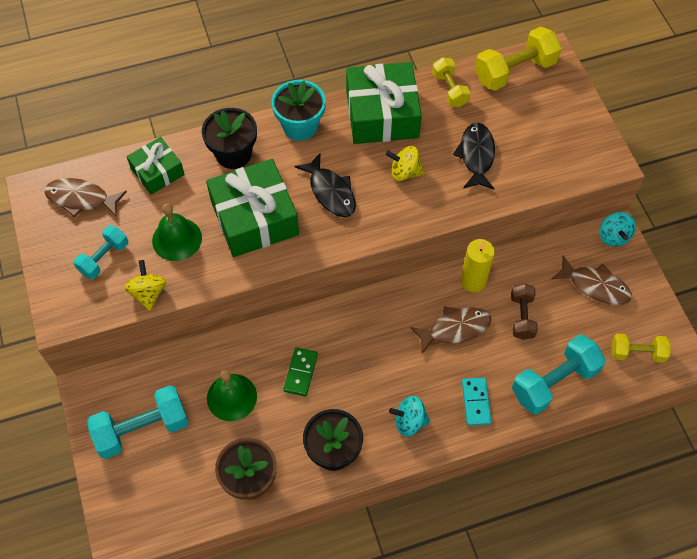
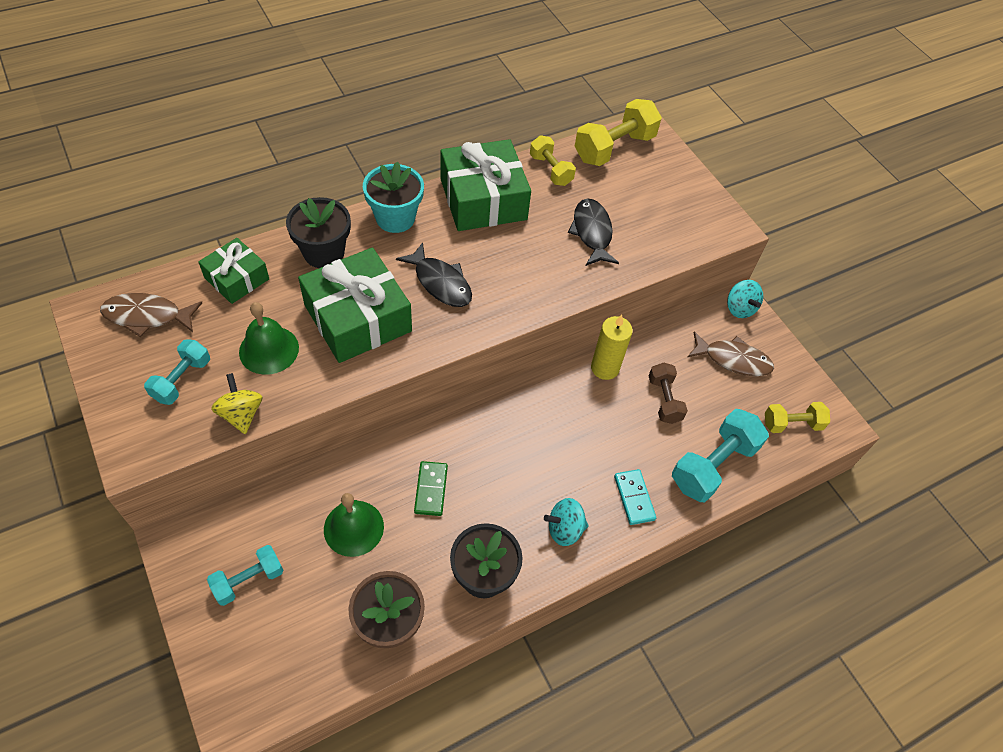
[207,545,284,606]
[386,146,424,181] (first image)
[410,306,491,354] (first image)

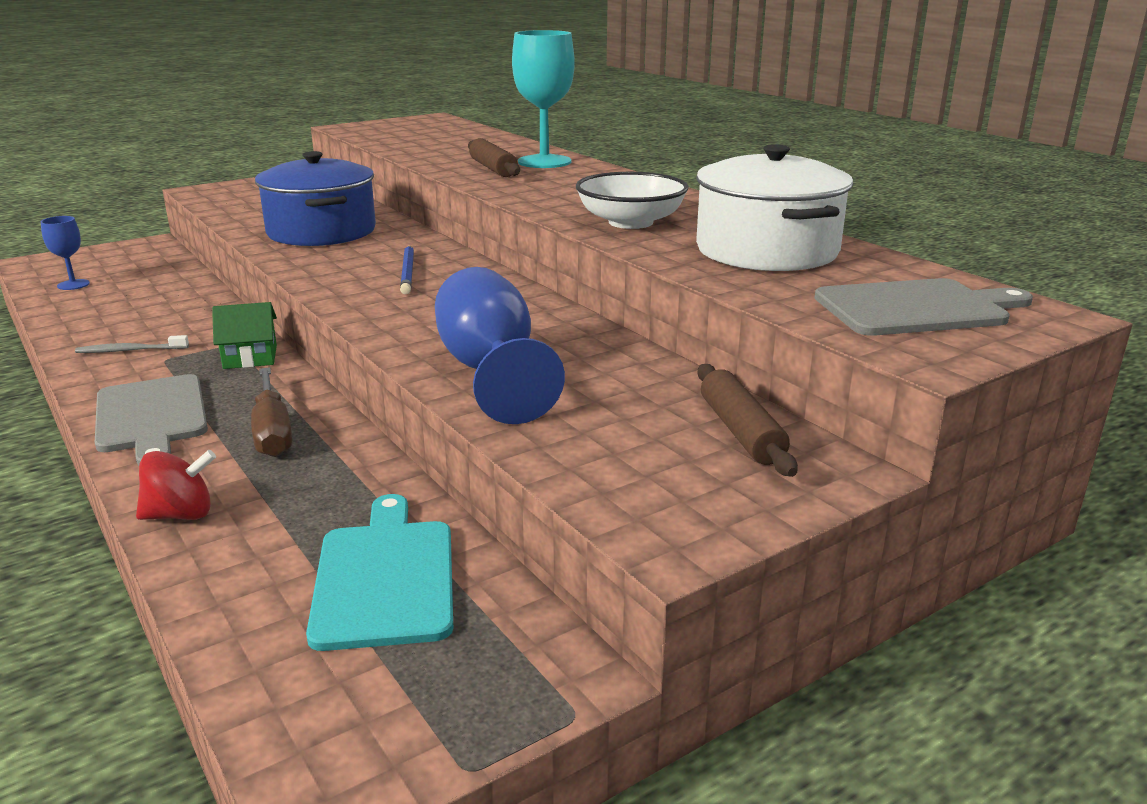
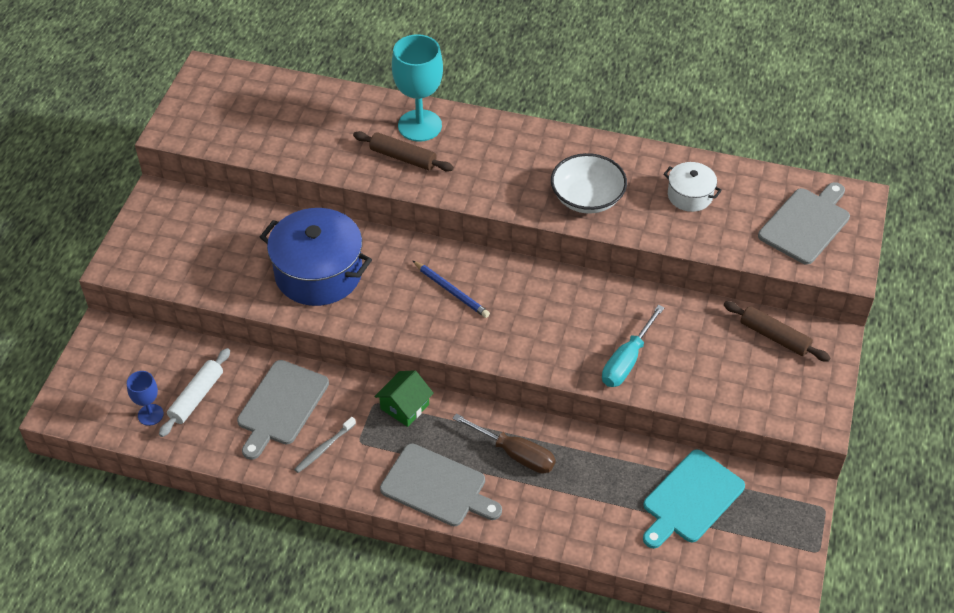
[159,348,230,437]
[237,360,329,460]
[602,305,665,387]
[643,449,745,548]
[663,162,722,212]
[136,450,216,520] (first image)

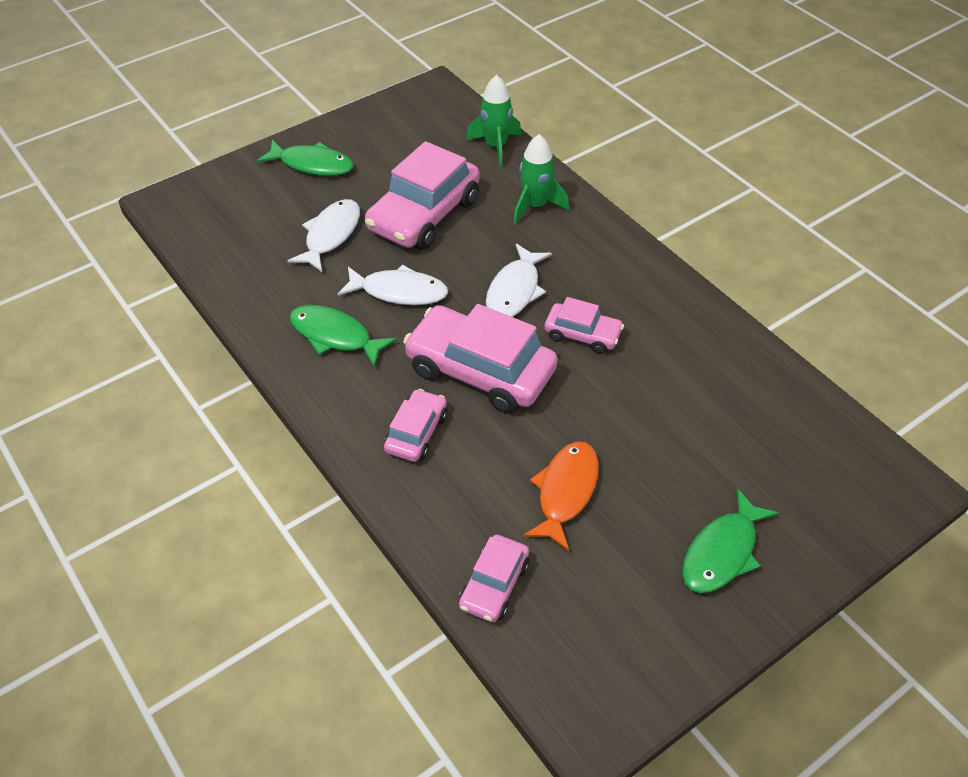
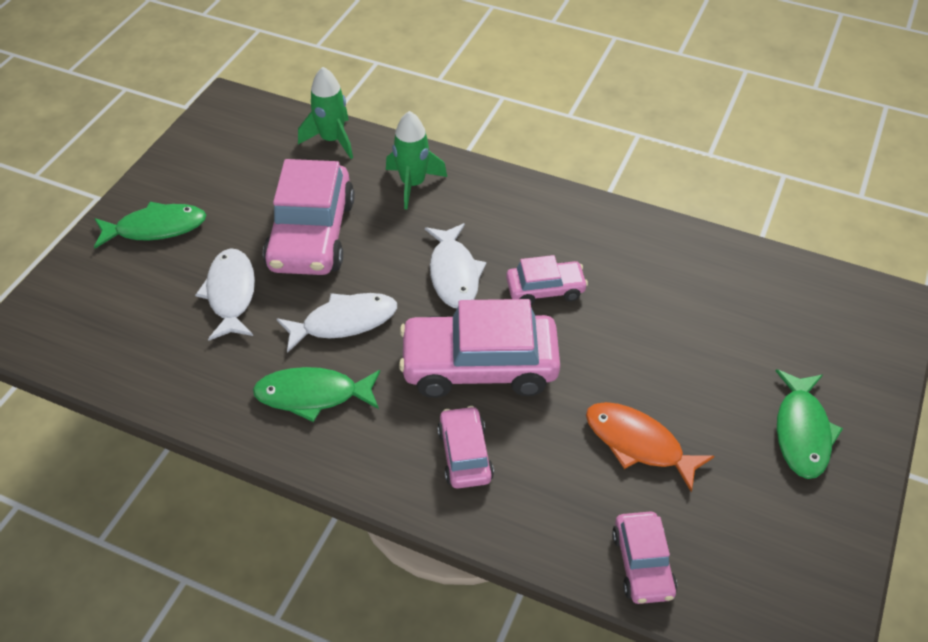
[586,402,714,492]

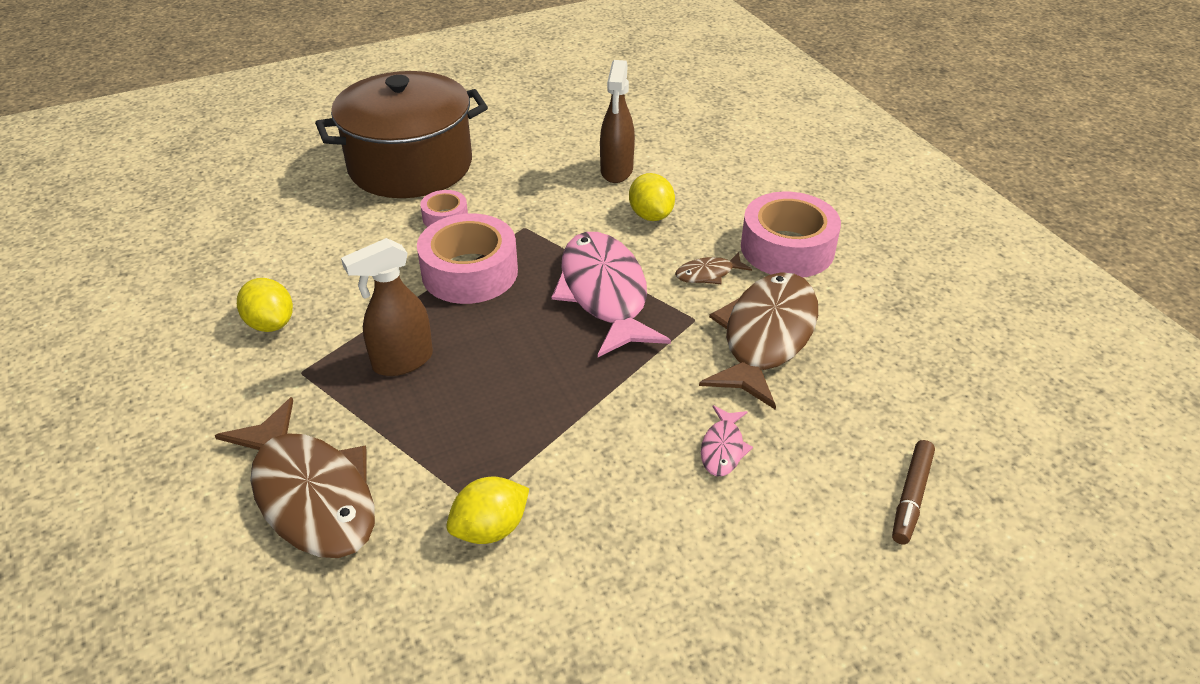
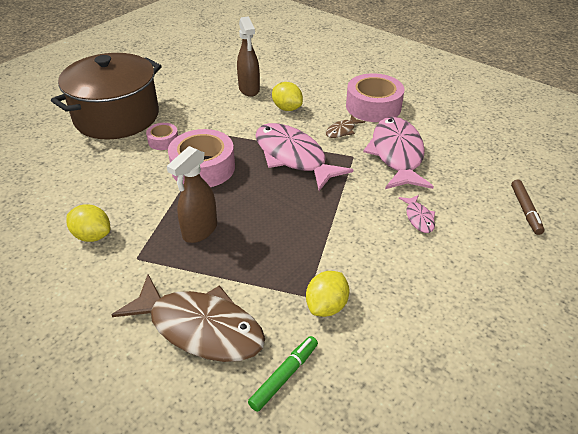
[248,336,318,412]
[363,117,434,189]

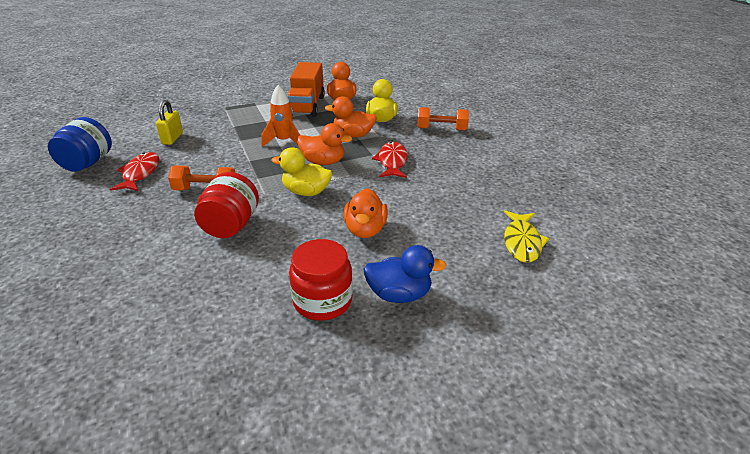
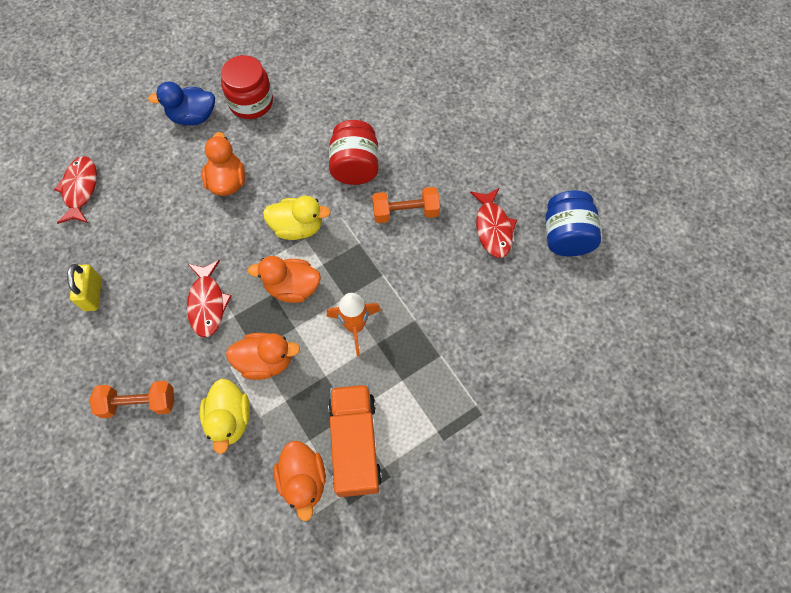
[54,156,97,224]
[67,264,102,311]

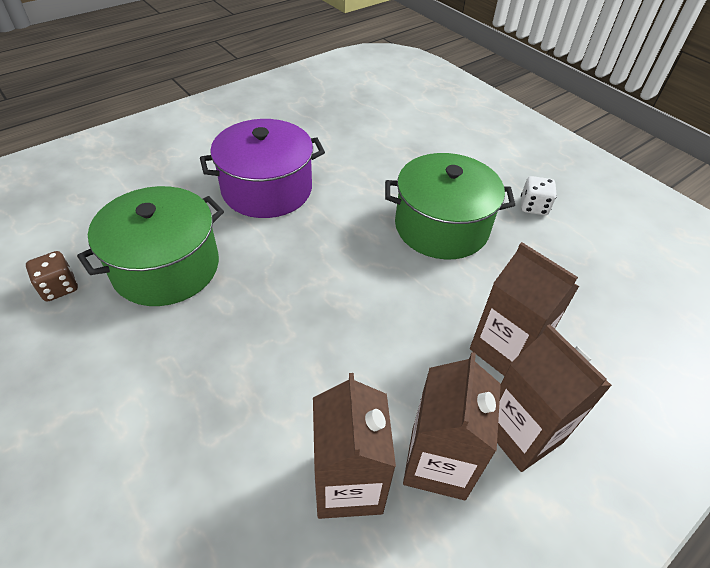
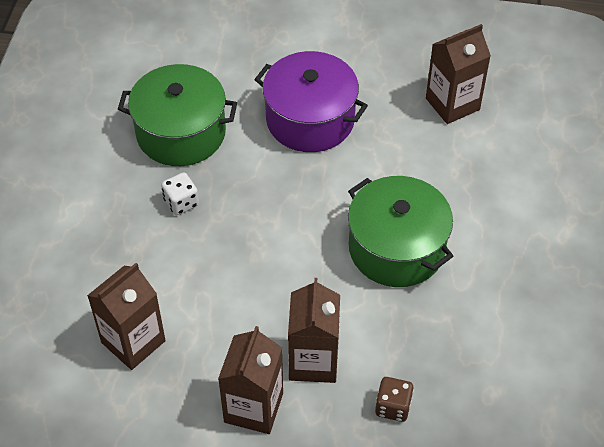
[161,172,199,215]
[375,377,414,422]
[426,24,491,124]

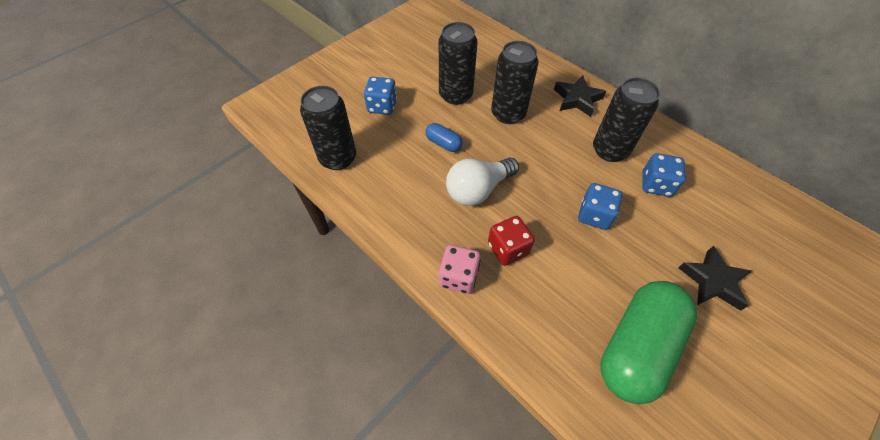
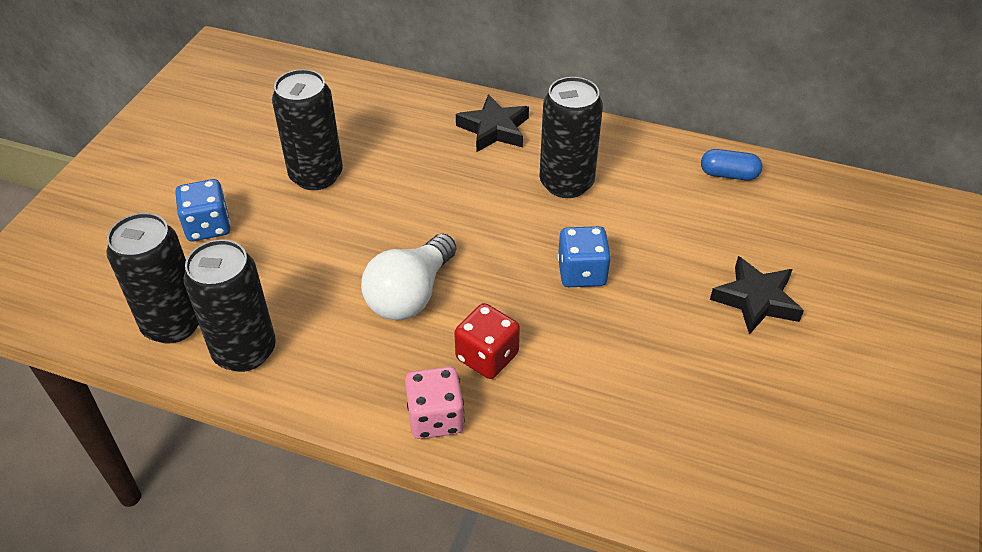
[184,240,276,372]
[701,149,763,181]
[600,281,697,404] (first image)
[642,153,686,197] (first image)

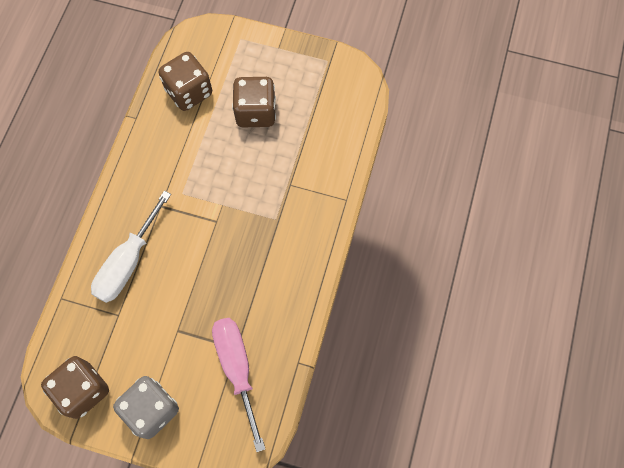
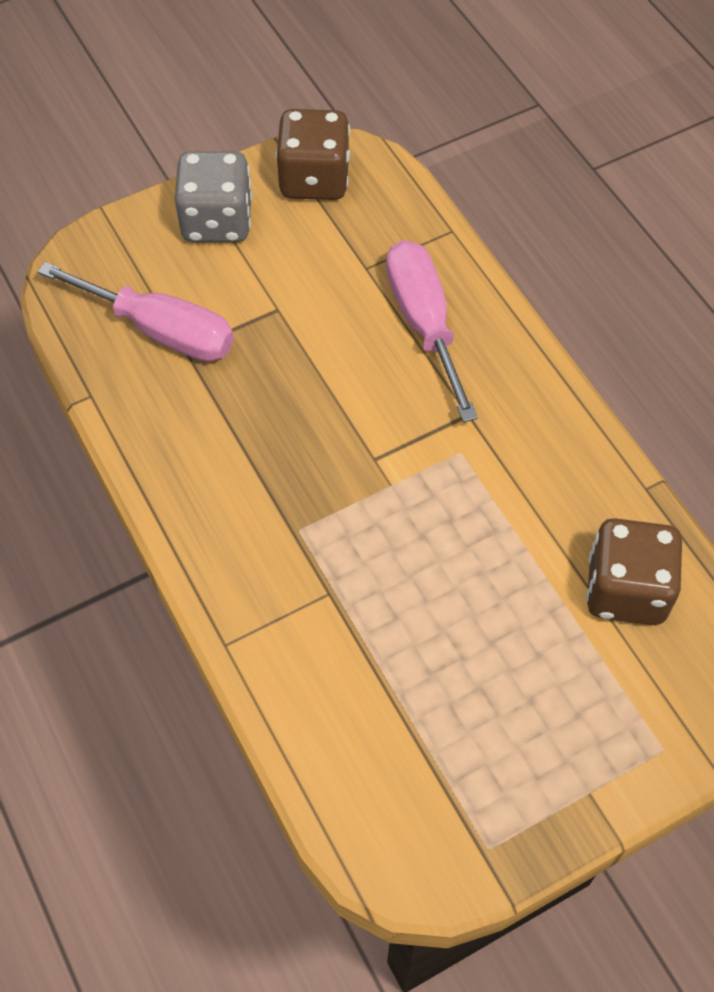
[386,240,478,422]
[232,77,276,127] (first image)

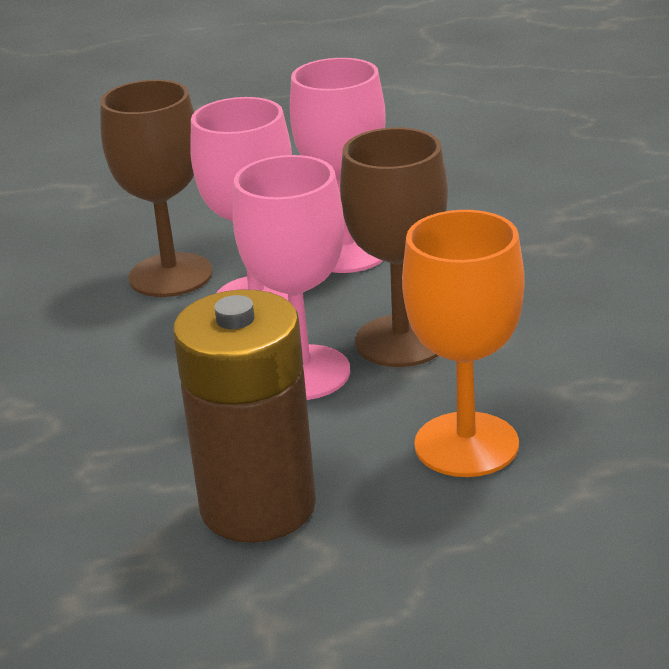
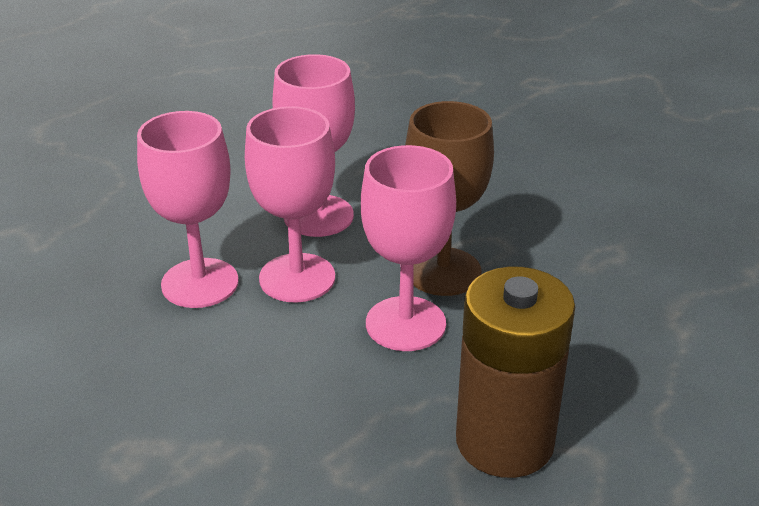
[137,111,239,308]
[402,210,525,477] (first image)

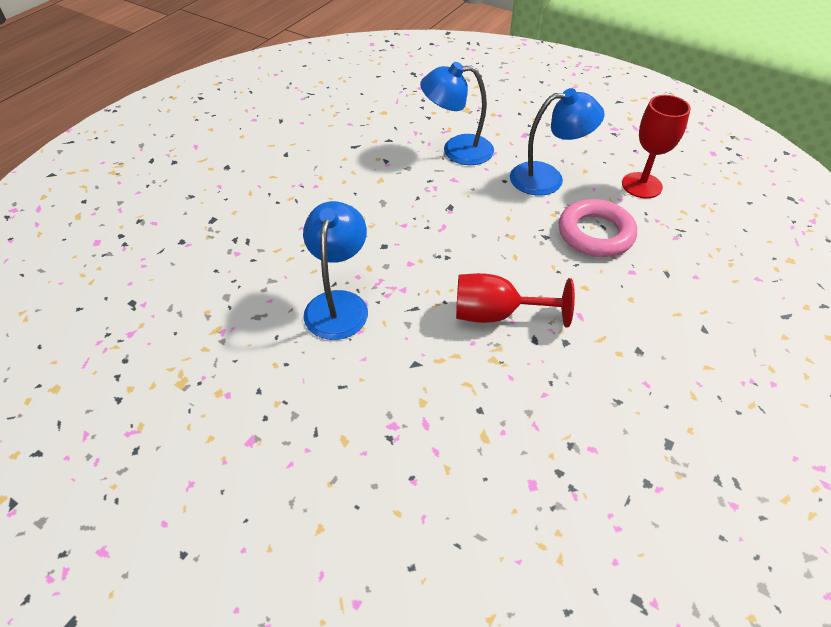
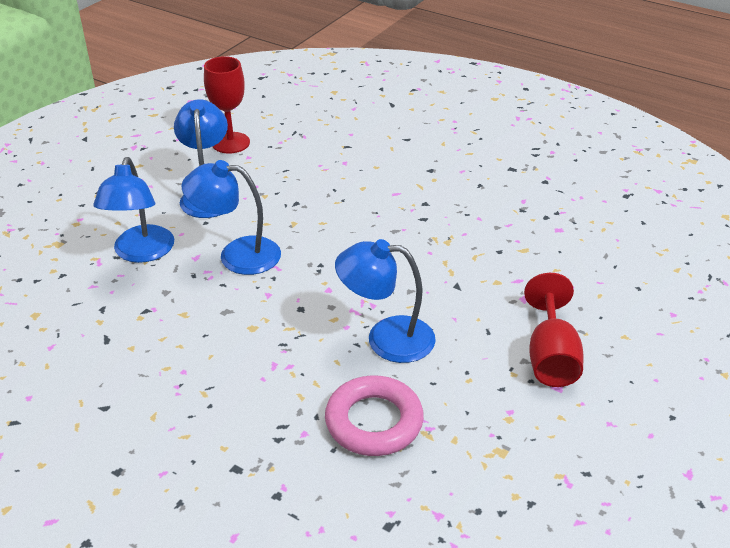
[181,160,281,275]
[325,376,424,456]
[524,273,583,387]

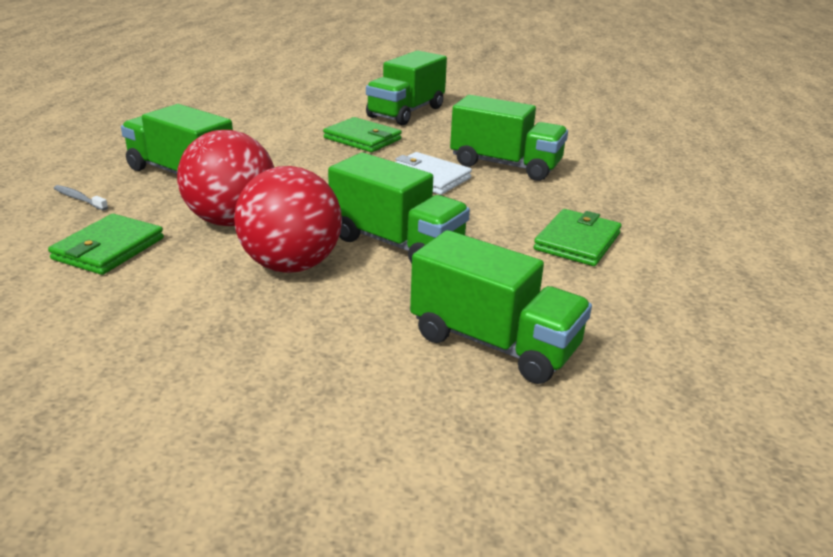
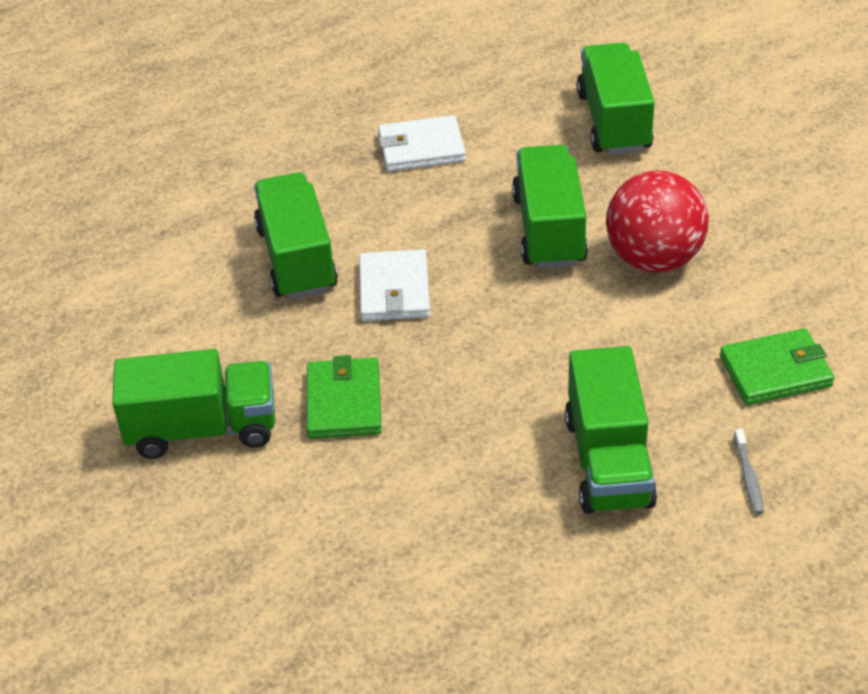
[378,115,466,172]
[177,130,274,226] (first image)

